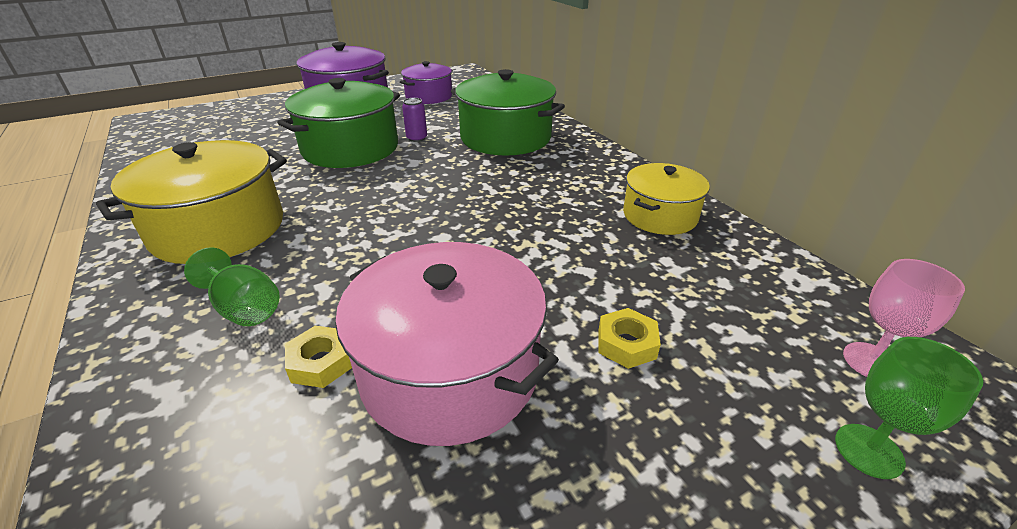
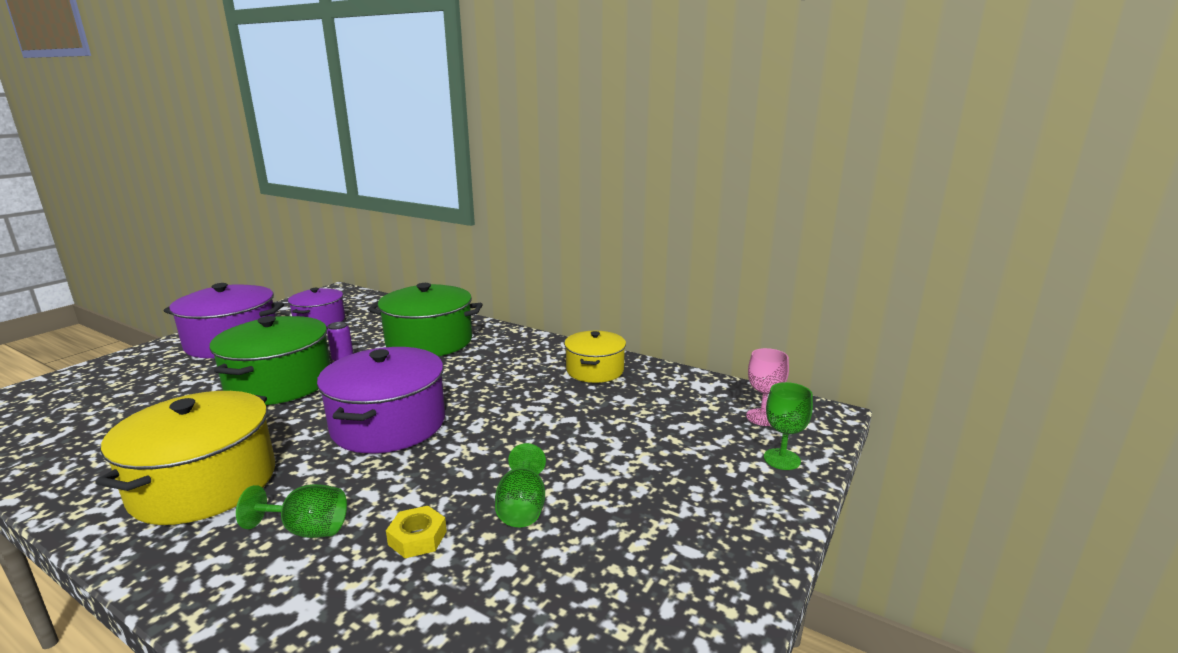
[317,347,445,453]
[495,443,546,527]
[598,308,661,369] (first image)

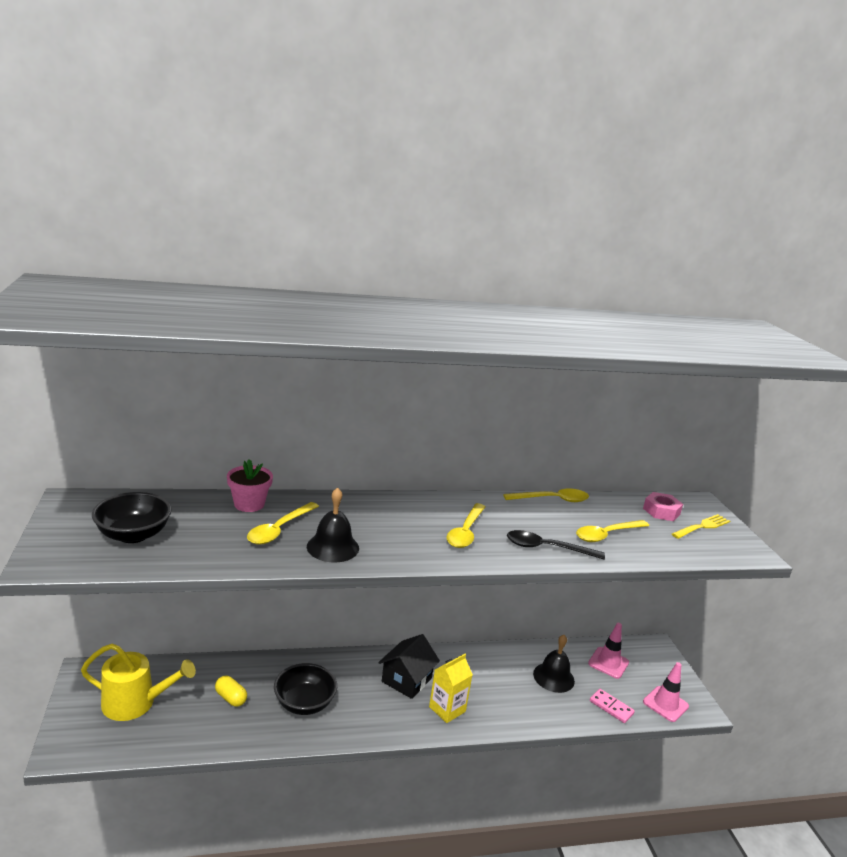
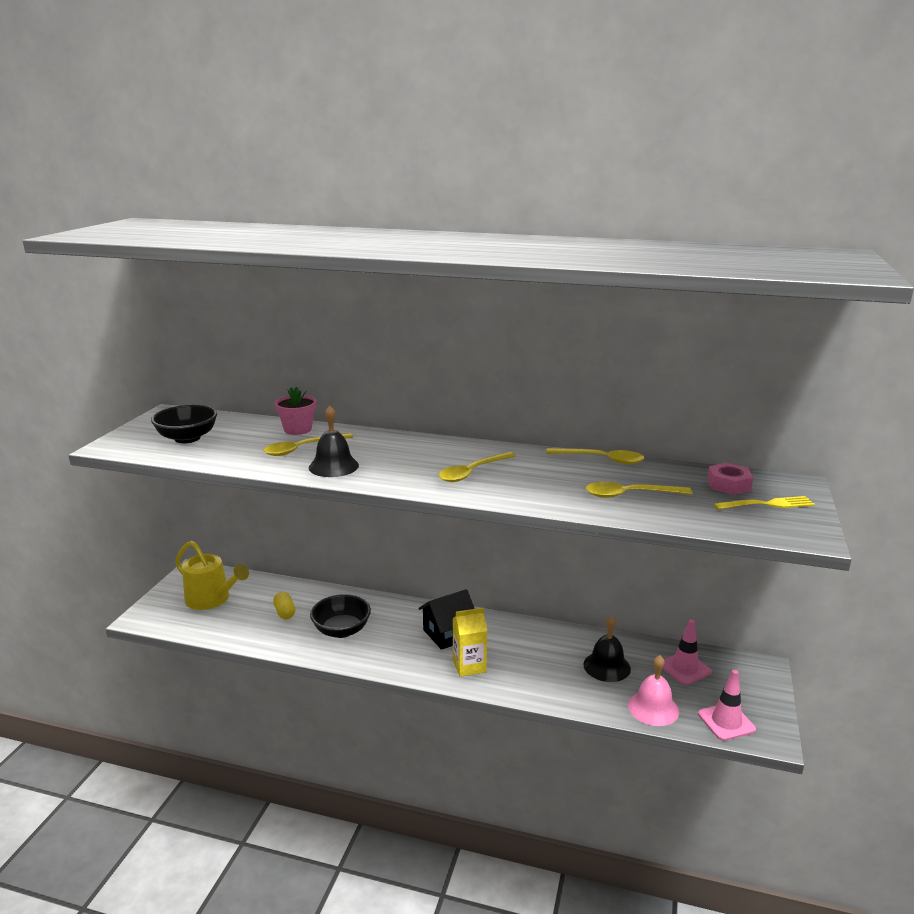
[628,655,679,726]
[507,530,605,560] (first image)

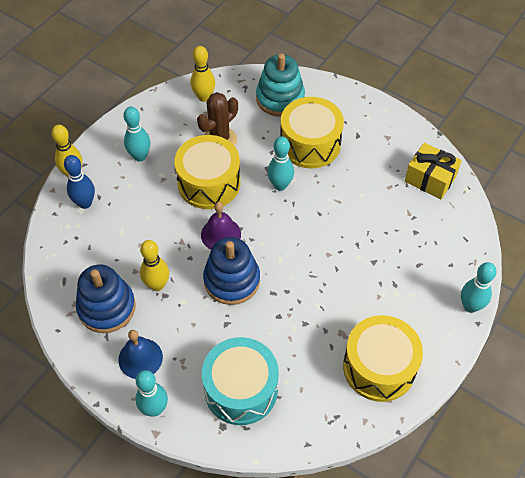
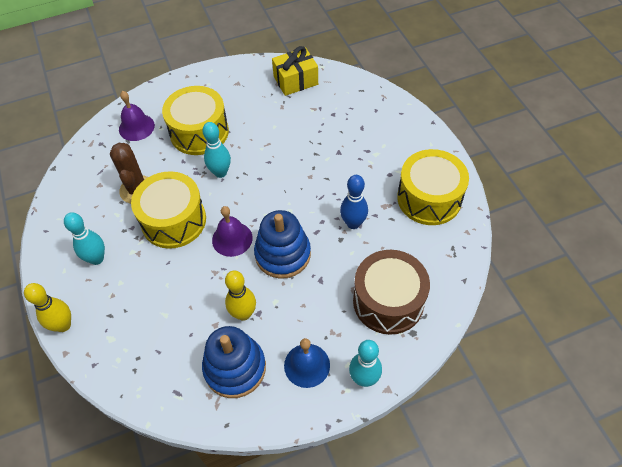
[119,91,155,141]
[340,175,368,229]
[353,250,430,335]
[191,46,215,102] (first image)
[461,262,497,313] (first image)

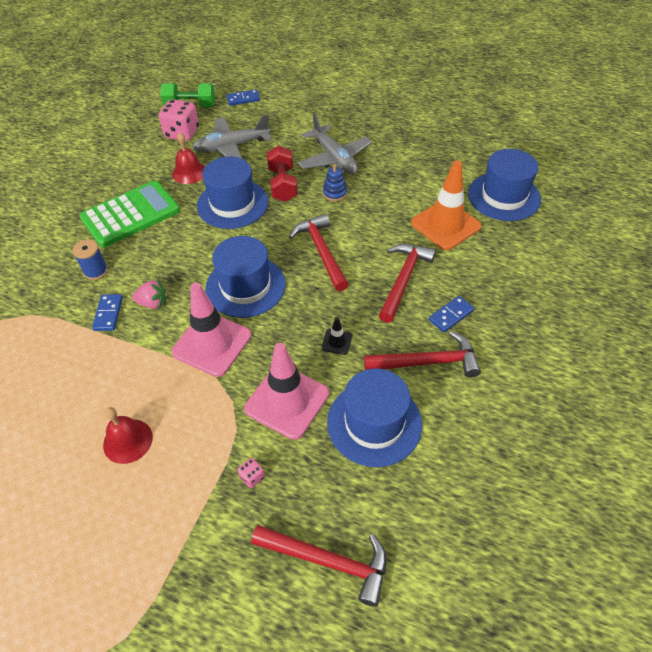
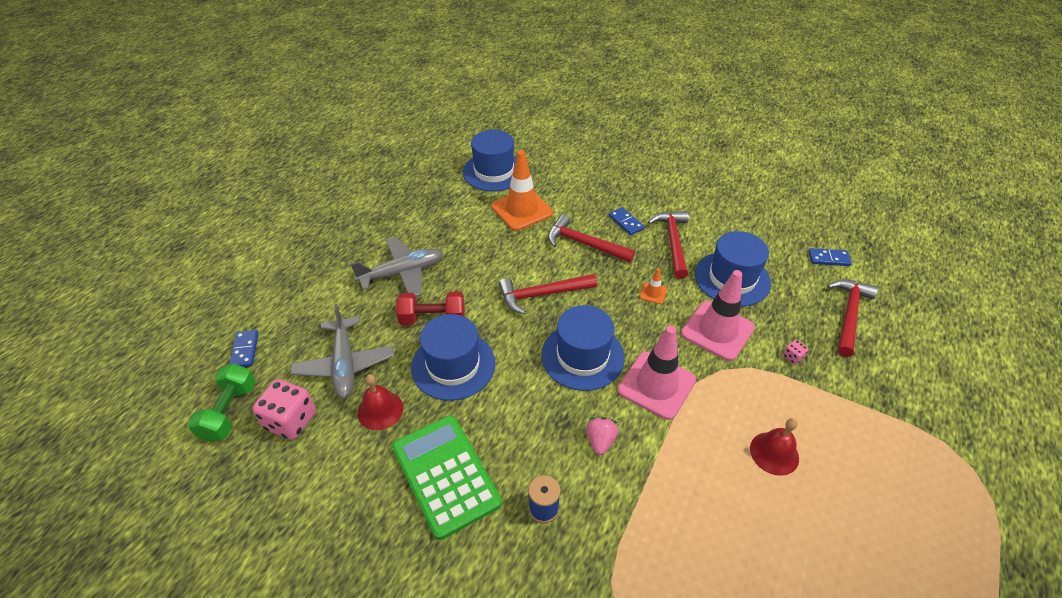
[640,268,667,304]
[808,248,852,266]
[323,164,347,201] (first image)

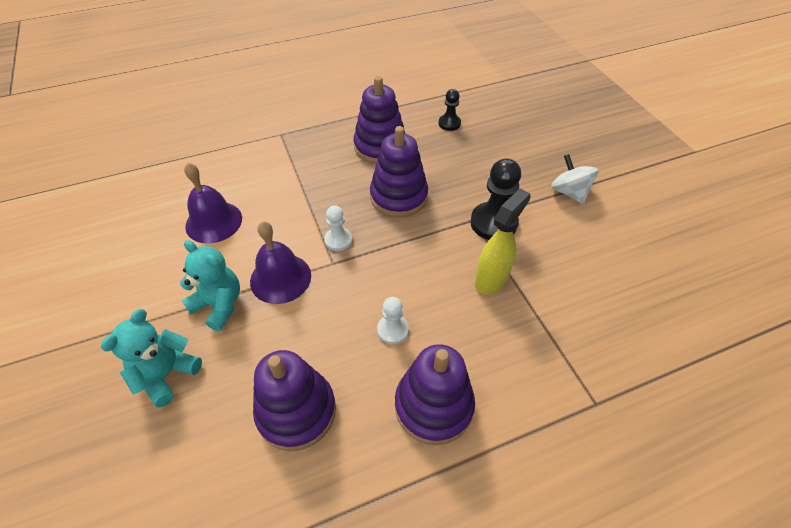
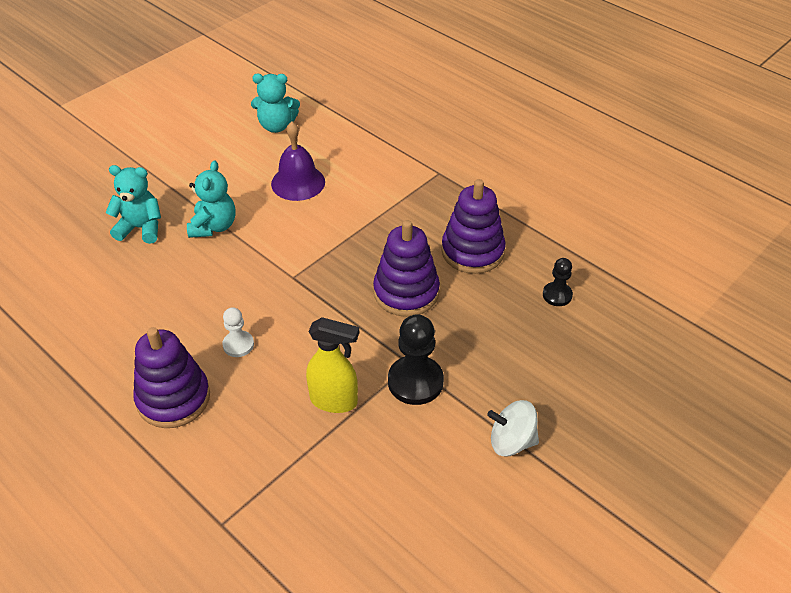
[251,74,300,133]
[487,400,539,456]
[250,221,311,304] (first image)
[253,350,336,451] (first image)
[324,205,352,251] (first image)

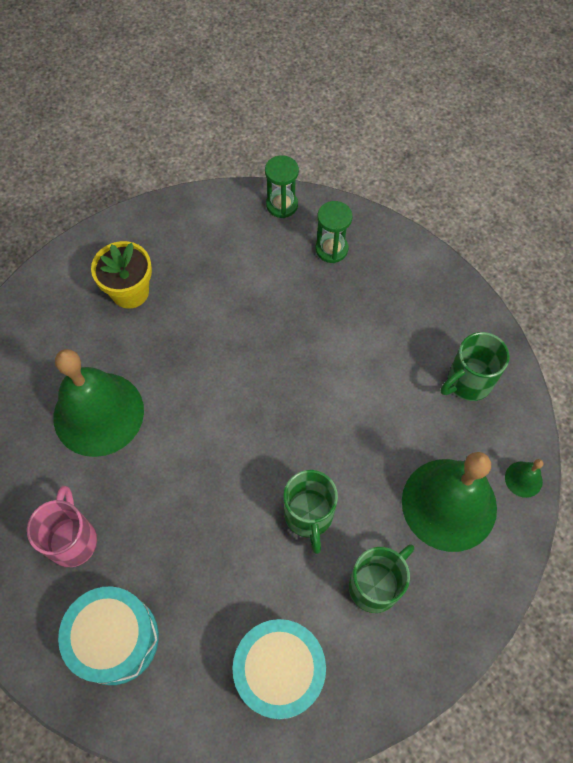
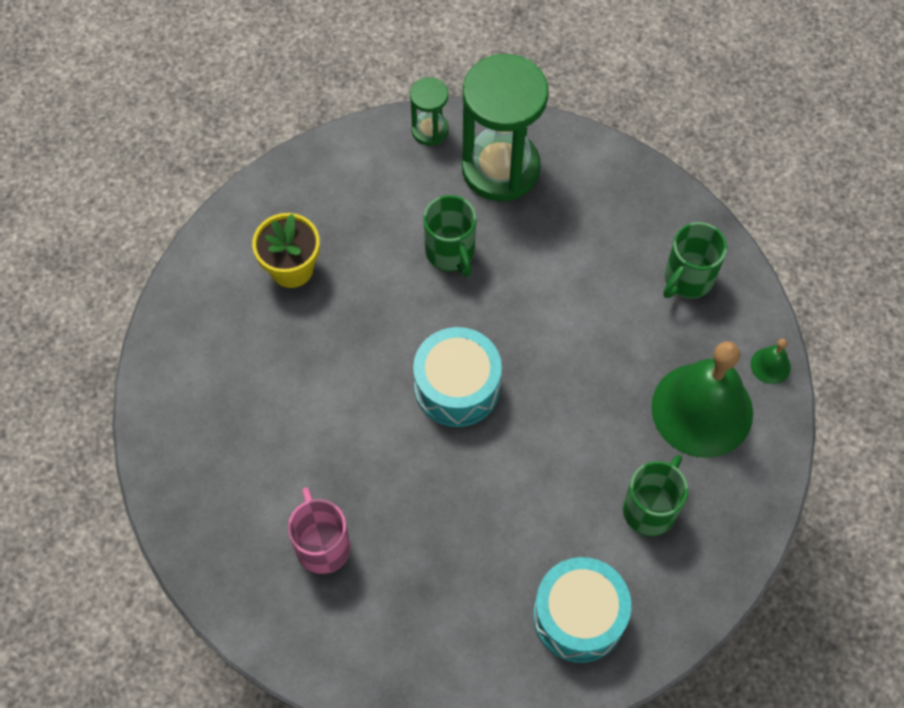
[413,327,502,427]
[423,195,476,277]
[462,54,548,201]
[54,349,144,457] (first image)

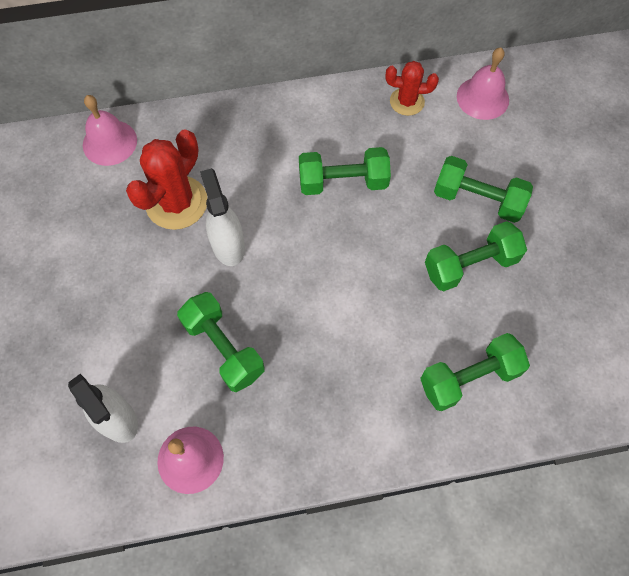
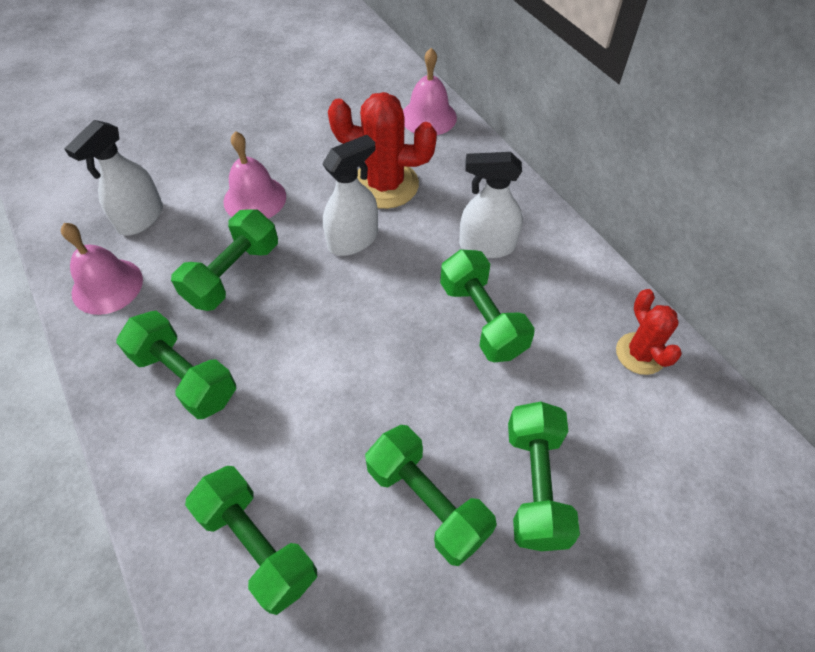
[116,311,236,419]
[224,131,286,218]
[459,152,523,259]

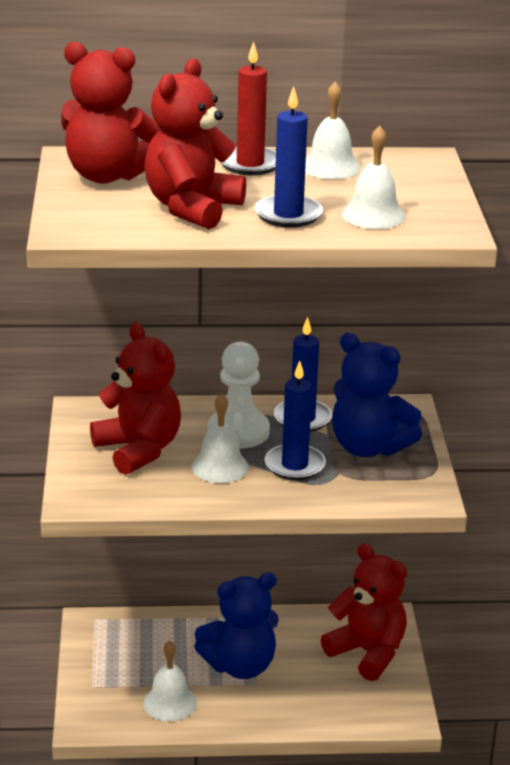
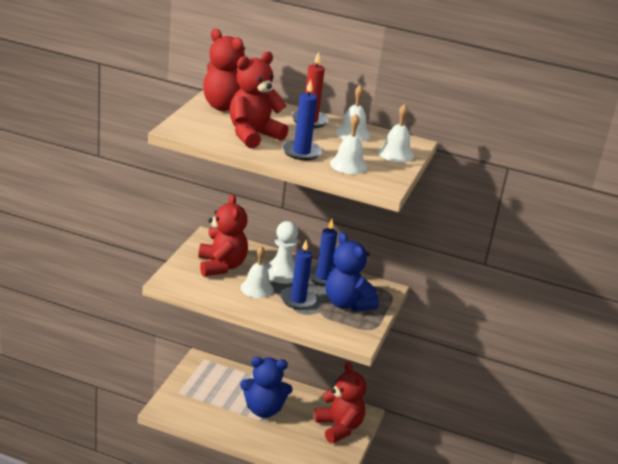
[378,104,414,162]

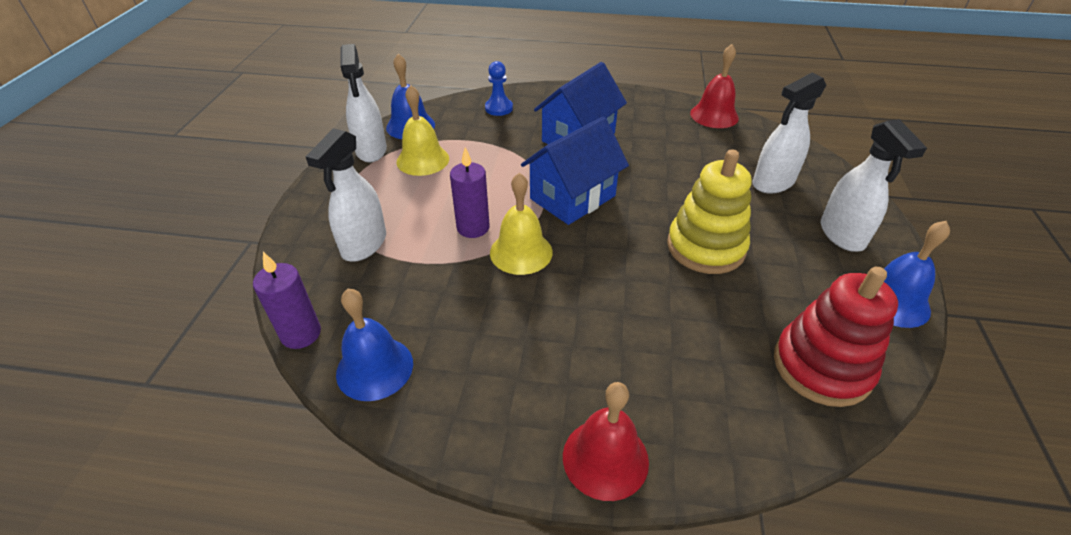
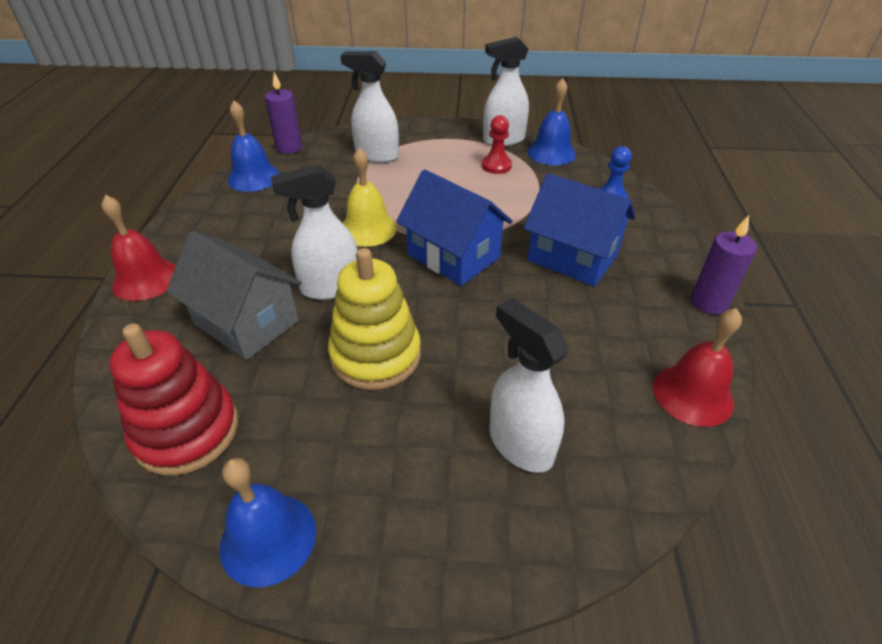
[166,231,302,360]
[271,165,358,300]
[482,115,512,174]
[691,215,757,314]

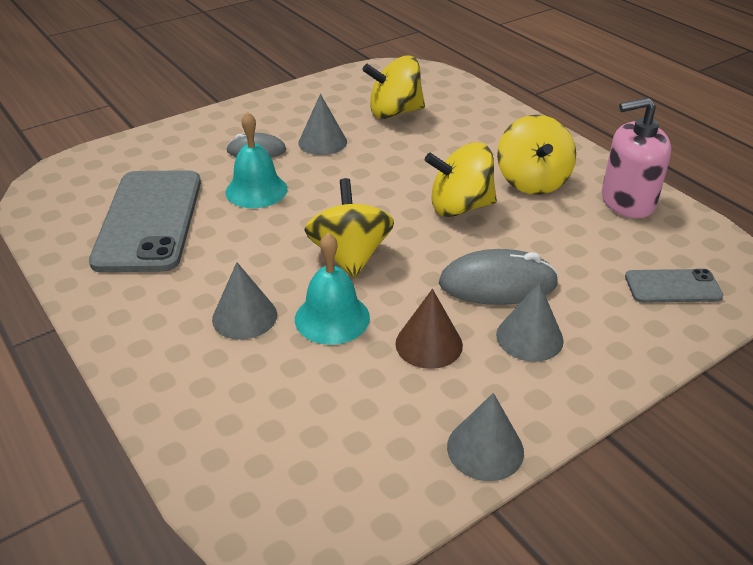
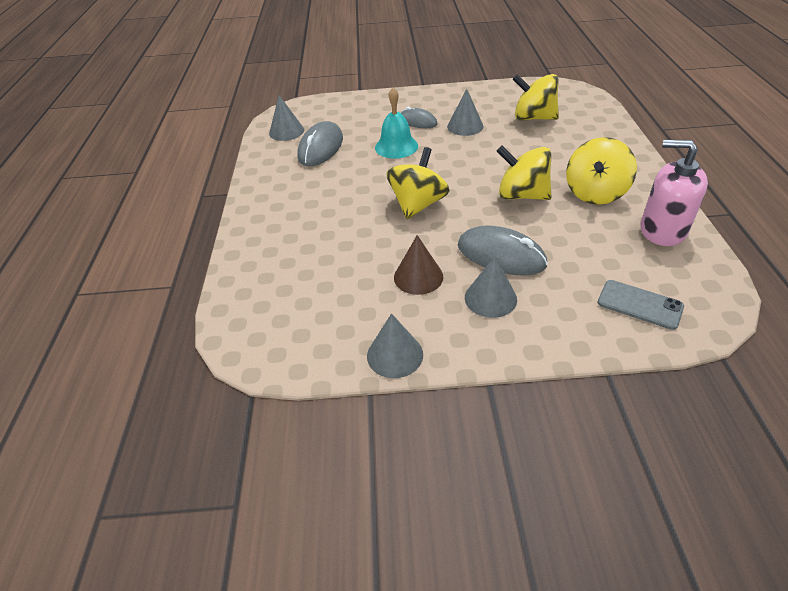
[269,95,304,141]
[297,121,343,166]
[295,233,370,345] (first image)

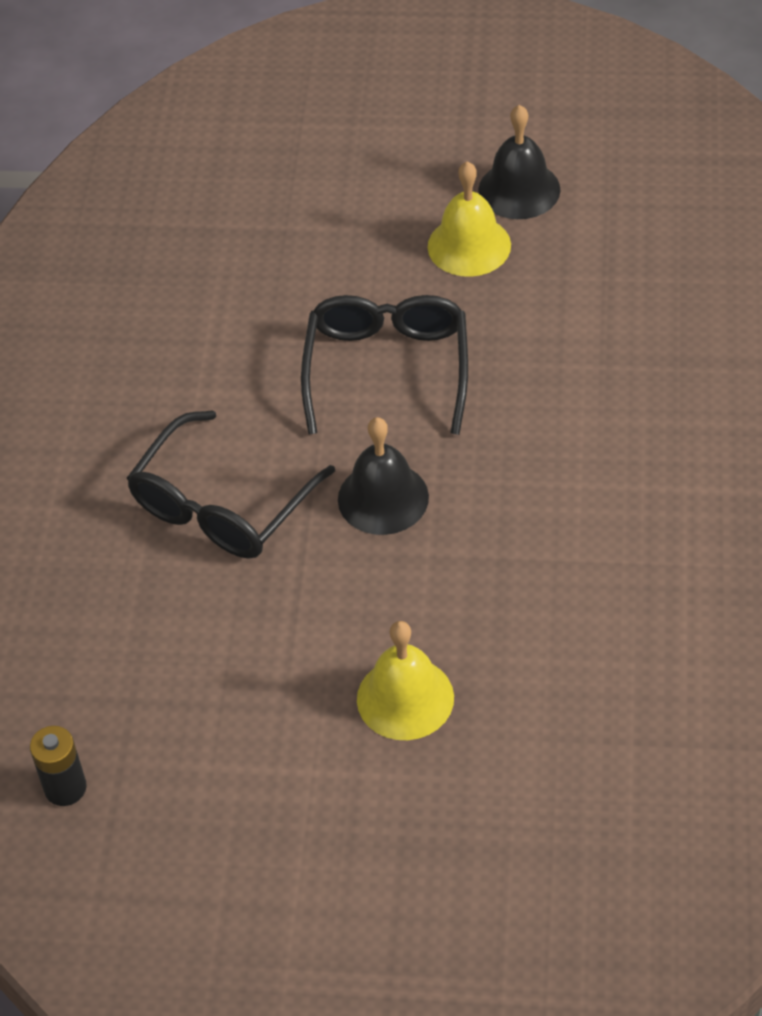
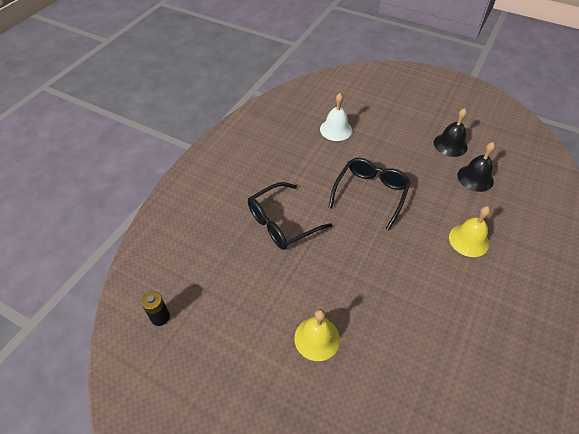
[320,93,352,141]
[449,206,490,257]
[457,142,495,192]

